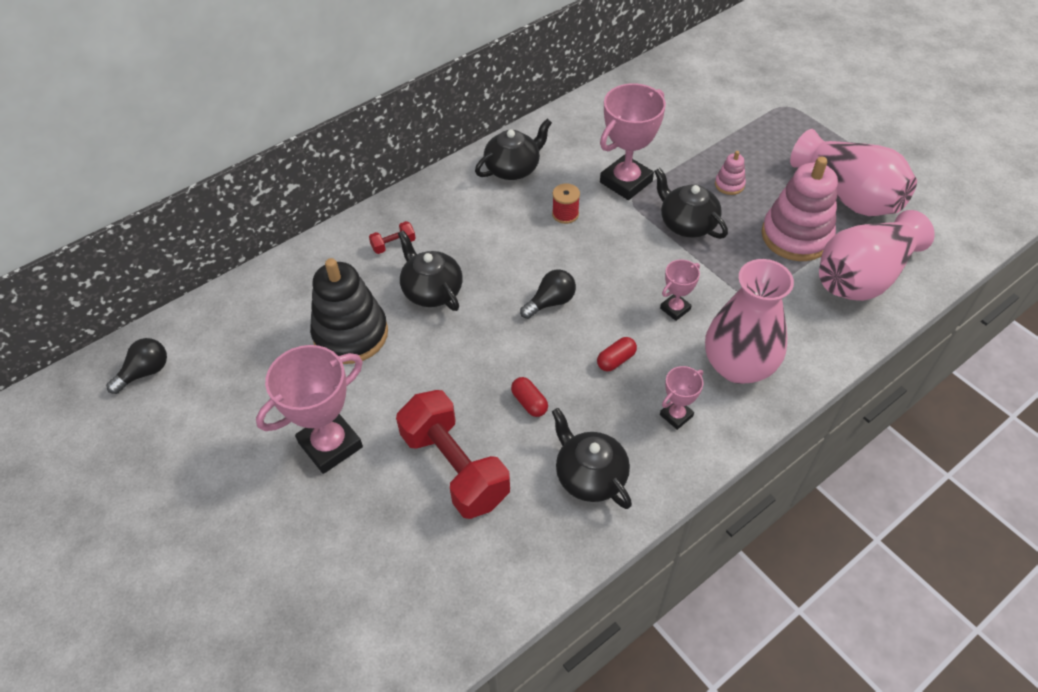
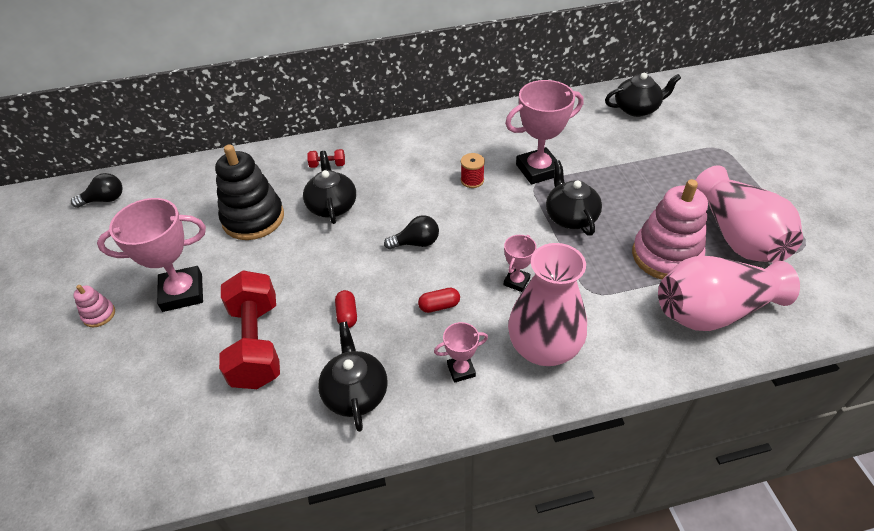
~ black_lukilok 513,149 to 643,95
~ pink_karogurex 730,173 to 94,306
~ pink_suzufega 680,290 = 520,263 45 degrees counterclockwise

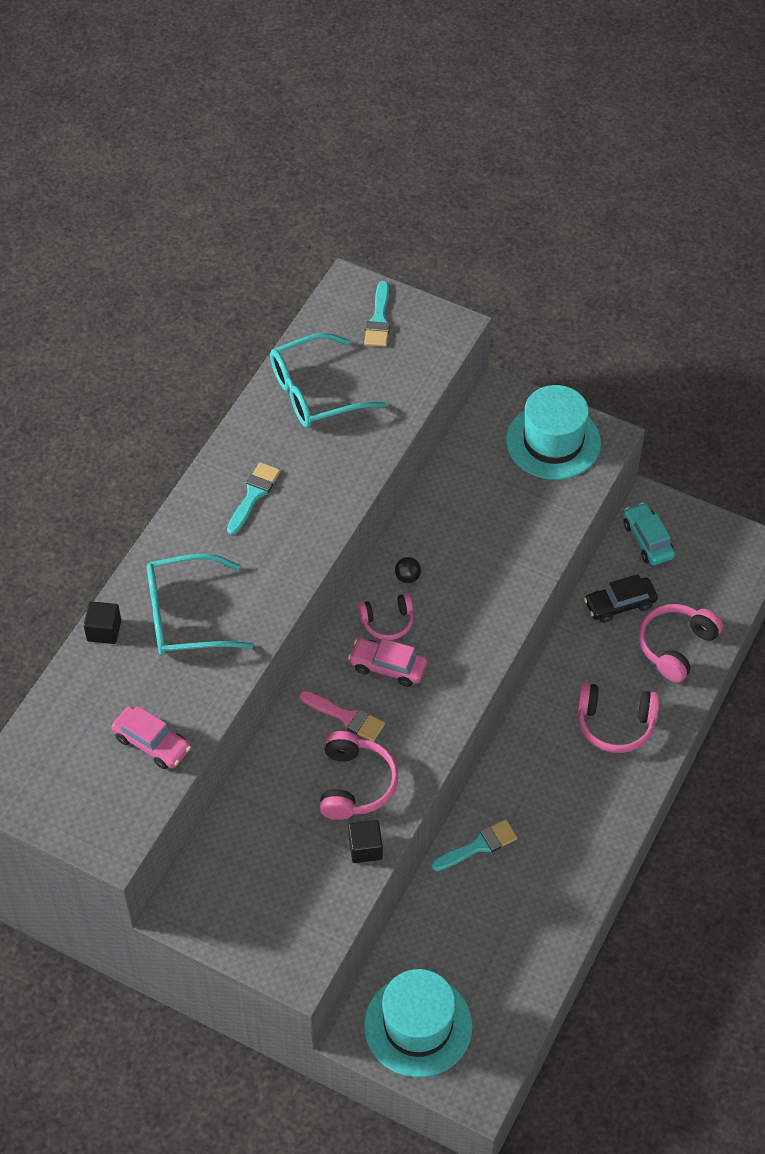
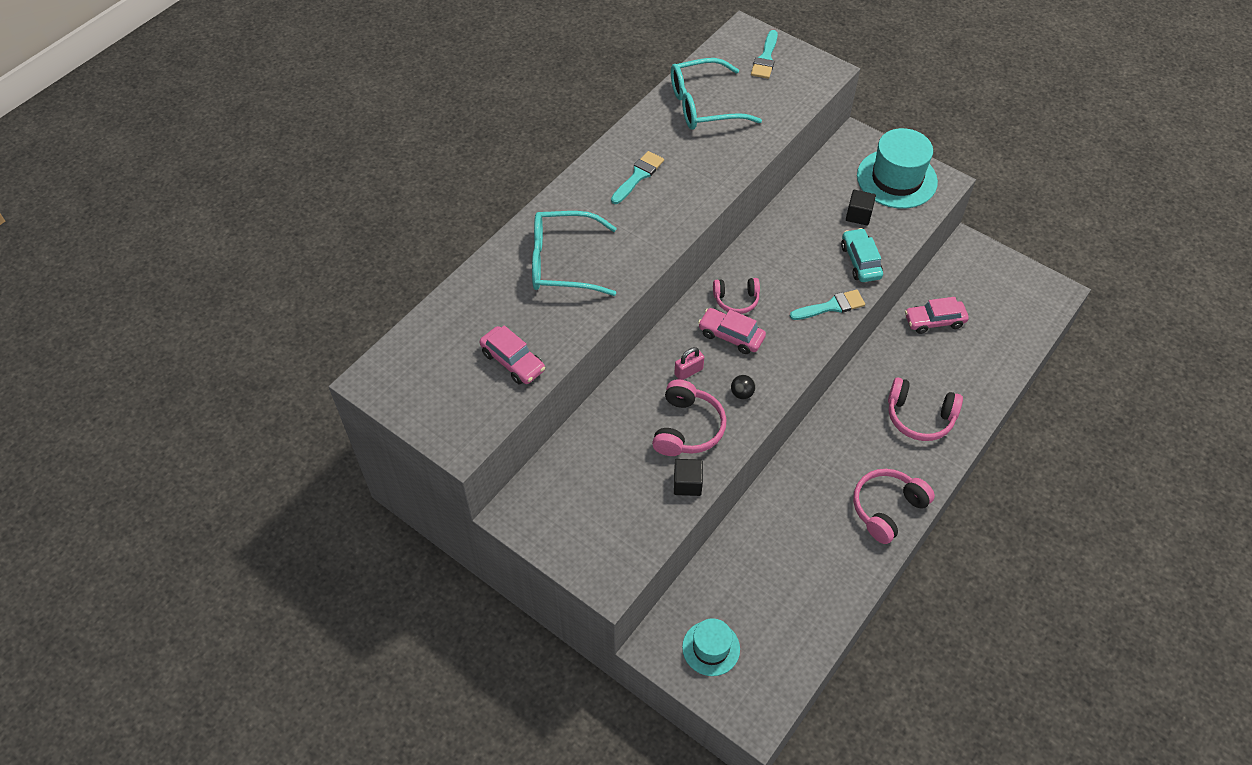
~ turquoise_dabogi 649,533 to 862,255
~ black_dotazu 408,570 to 743,387
~ black_dabogi 621,598 to pink_dabogi 937,315
~ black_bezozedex 102,622 to 861,208
~ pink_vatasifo 681,643 to 894,506
~ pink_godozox 342,716 to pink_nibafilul 689,363
~ turquoise_godozox 474,845 to 827,305
~ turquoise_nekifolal 418,1023 = 711,647 x0.59

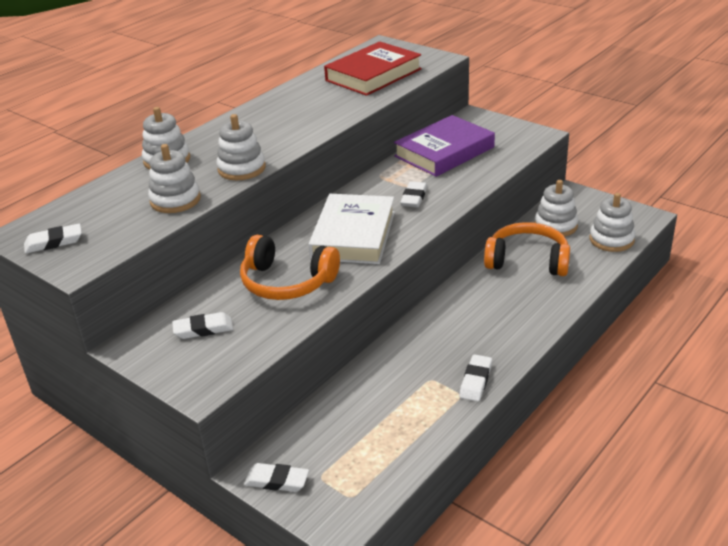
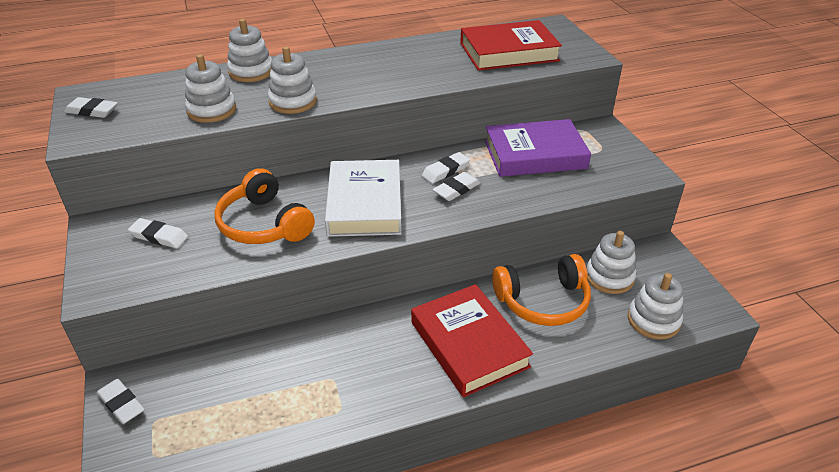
~ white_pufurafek 351,229 = 363,198 45 degrees counterclockwise
~ orange_vatasifo 527,249 = 541,290 120 degrees clockwise
~ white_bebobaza 475,378 to 446,168
+ red_pufurafek 472,340

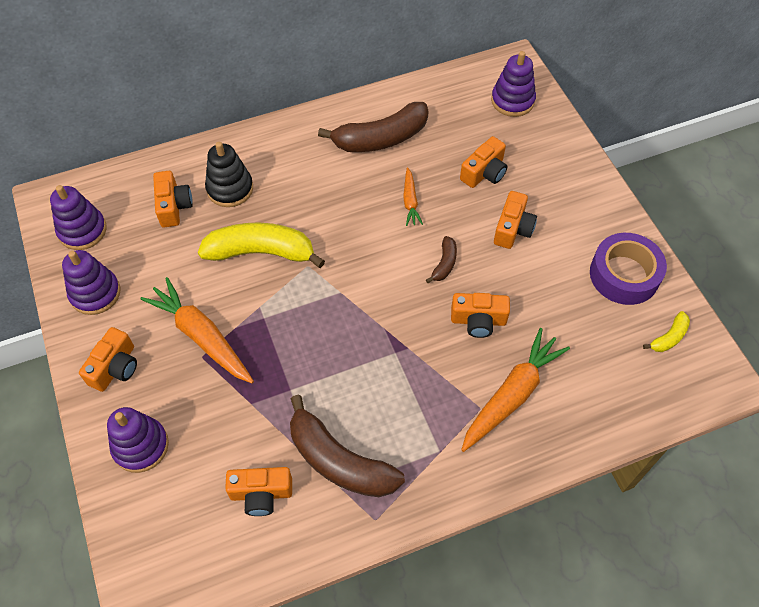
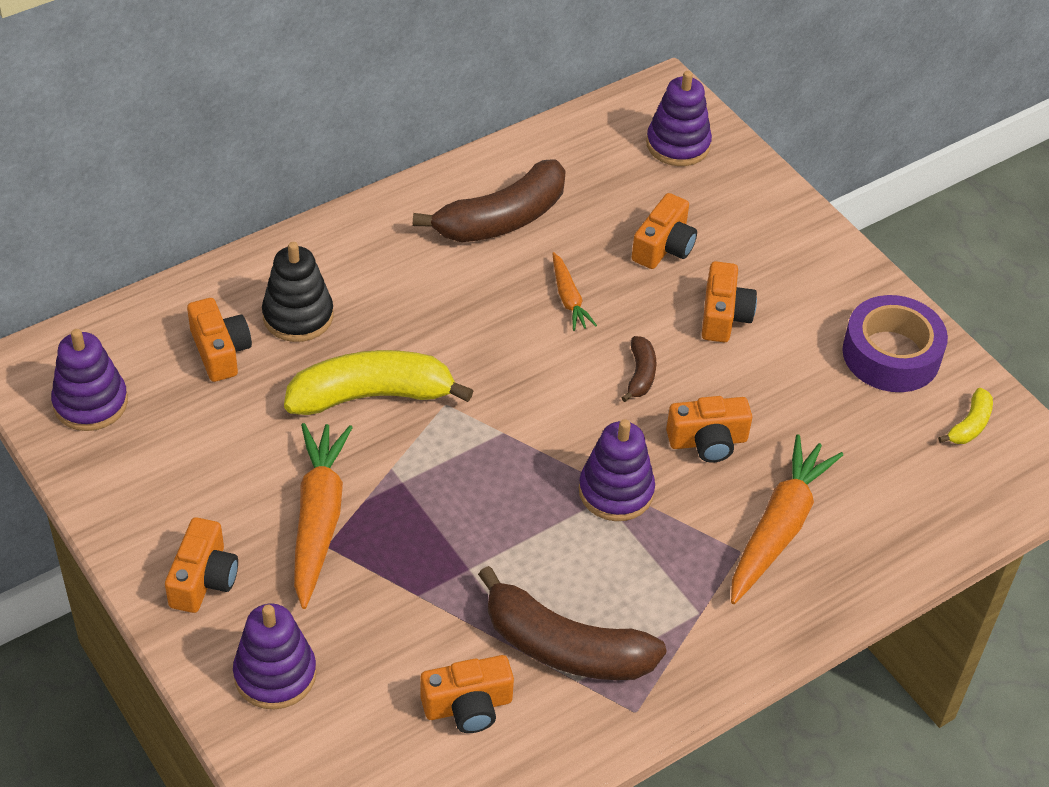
~ purple_karogurex 91,282 to 617,470
~ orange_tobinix 197,330 = 323,516 60 degrees clockwise

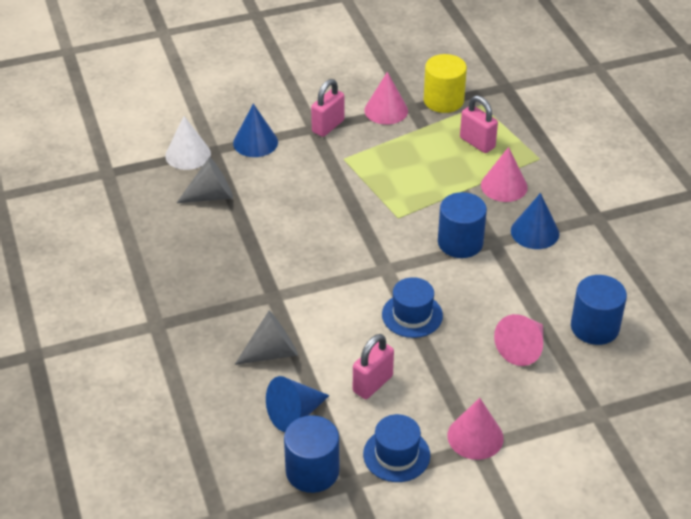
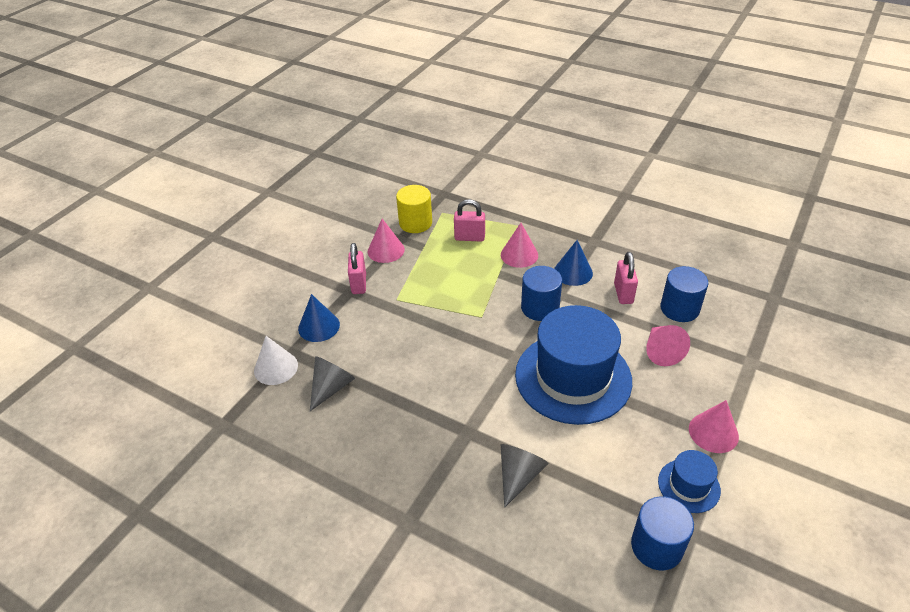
~ blue_nekifolal 412,307 = 573,365 x2.18
~ pink_nibafilul 373,366 to 626,278
- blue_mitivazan 298,404

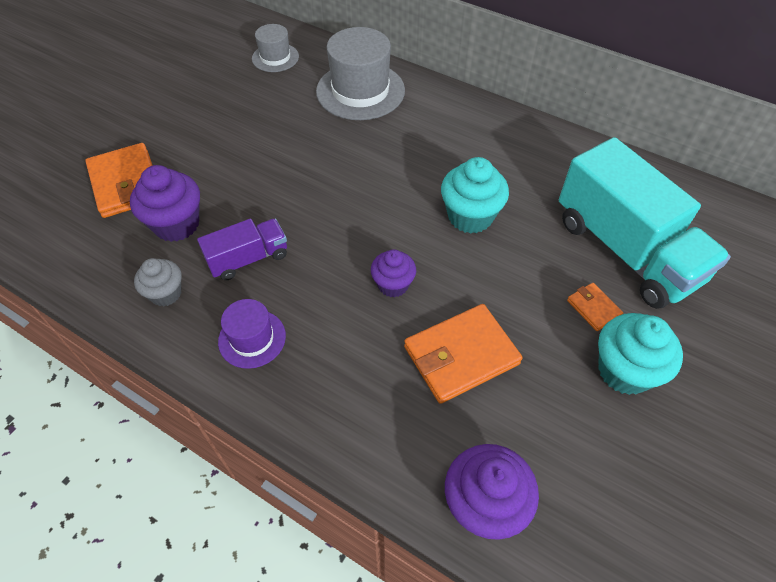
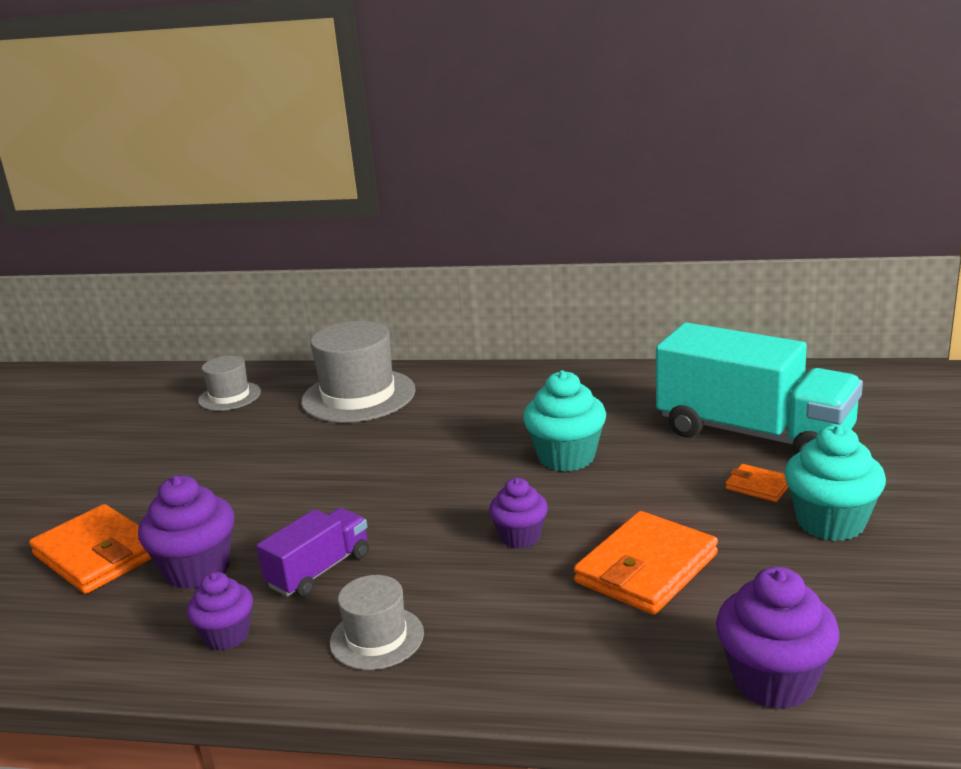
~ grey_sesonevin 158,282 to purple_sesonevin 219,611
~ purple_nekifolal 252,334 to grey_nekifolal 377,622

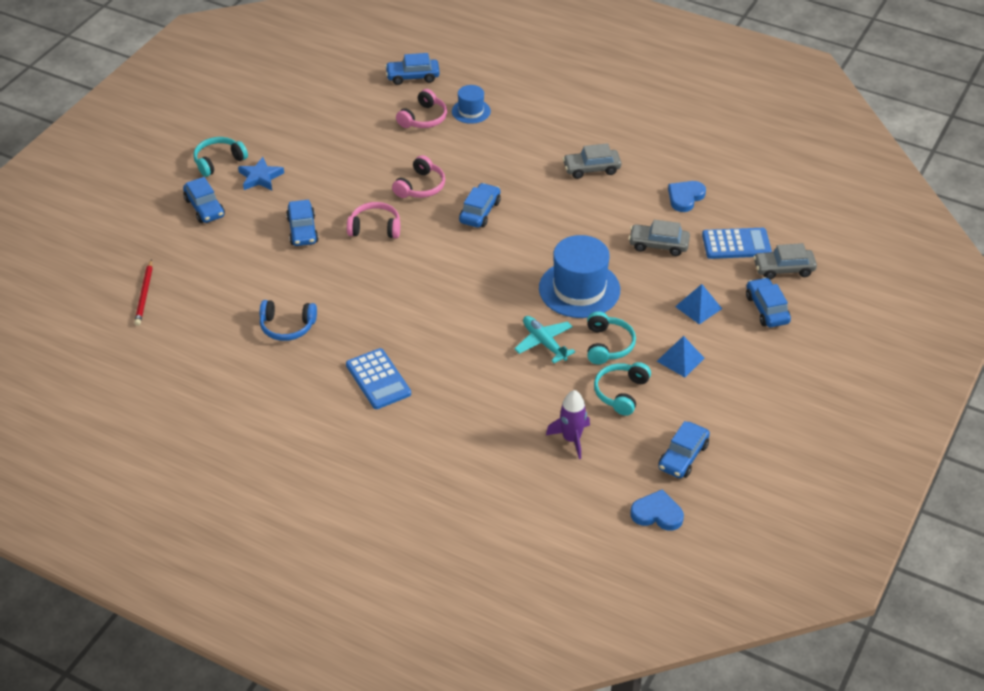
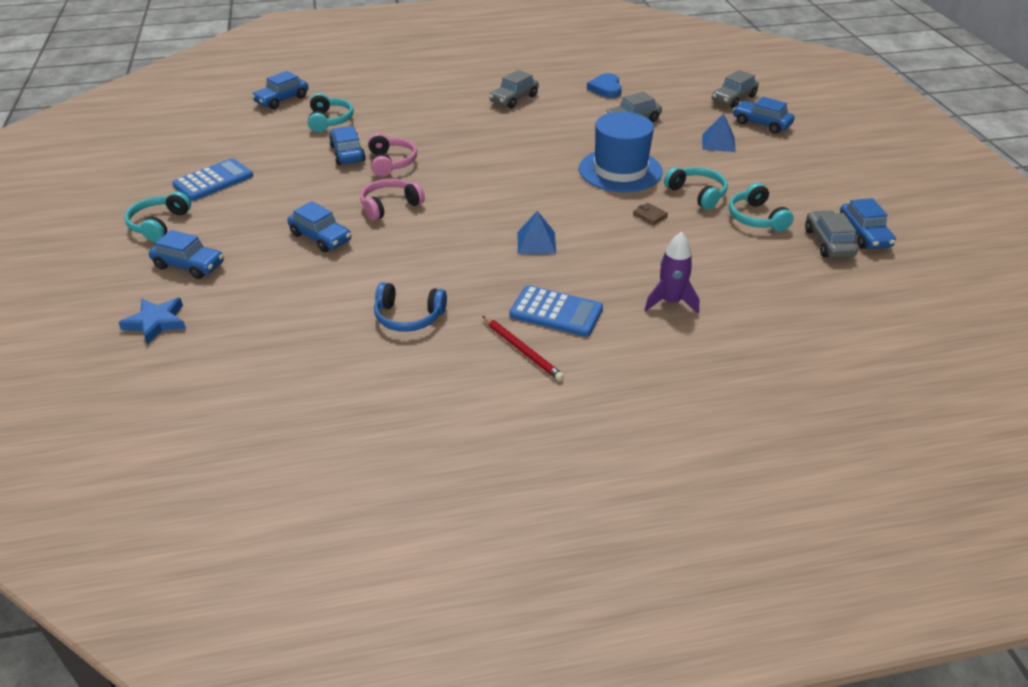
- blue_nekifolal 471,104
~ pink_vatasifo 421,108 to turquoise_vatasifo 331,112
~ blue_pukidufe 261,173 to 152,321
~ blue_dabogi 480,205 to 347,145
~ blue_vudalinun 737,243 to 212,179
~ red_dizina 143,292 to 523,348
~ blue_vatasifo 288,320 = 410,307 45 degrees clockwise
~ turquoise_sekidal 544,339 to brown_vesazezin 650,214
~ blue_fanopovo 680,356 to 537,232
~ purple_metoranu 568,424 to 672,272
- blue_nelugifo 657,510
+ grey_dabogi 831,234

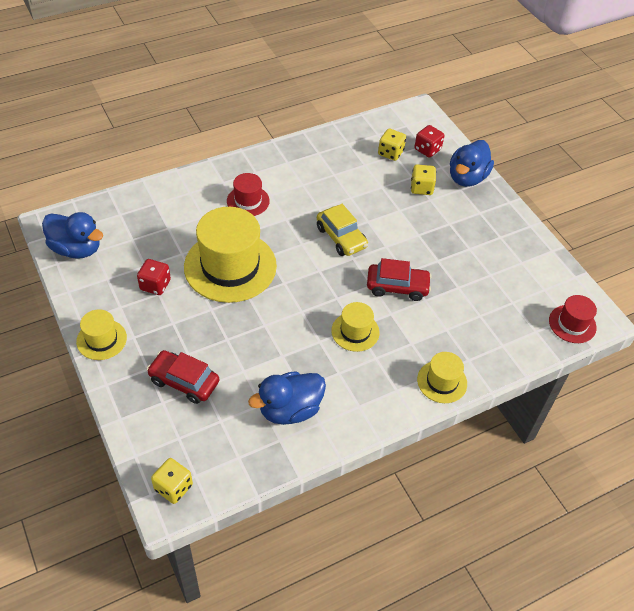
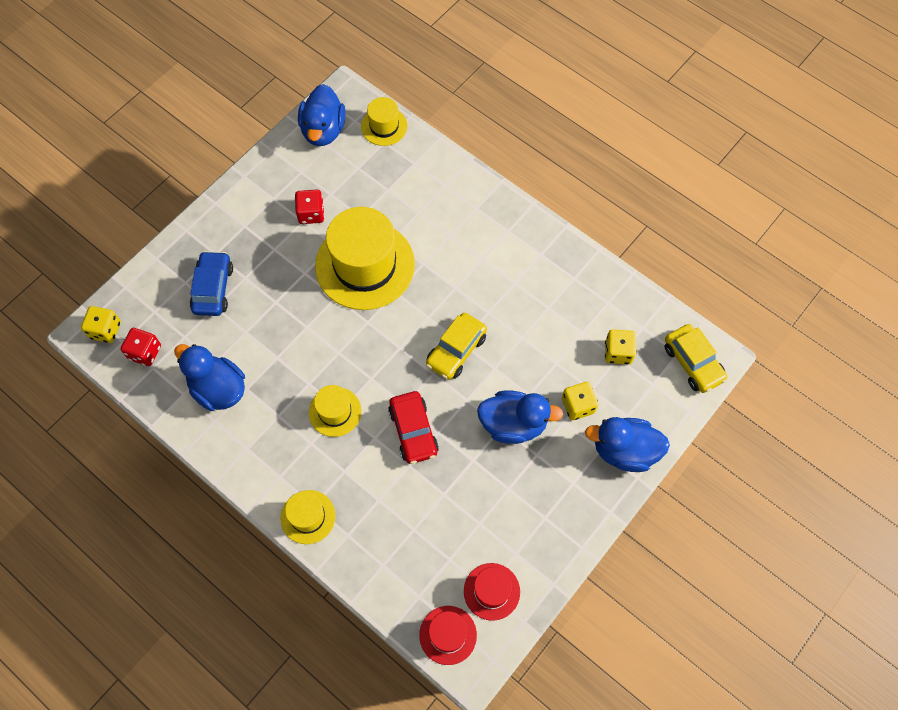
~ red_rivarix 429,141 to 141,347
~ red_nekifolal 248,194 to 492,592
~ yellow_nekifolal 101,334 to 384,121
~ red_dabogi 183,377 to blue_dabogi 211,283
+ yellow_dabogi 695,358
+ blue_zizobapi 520,417

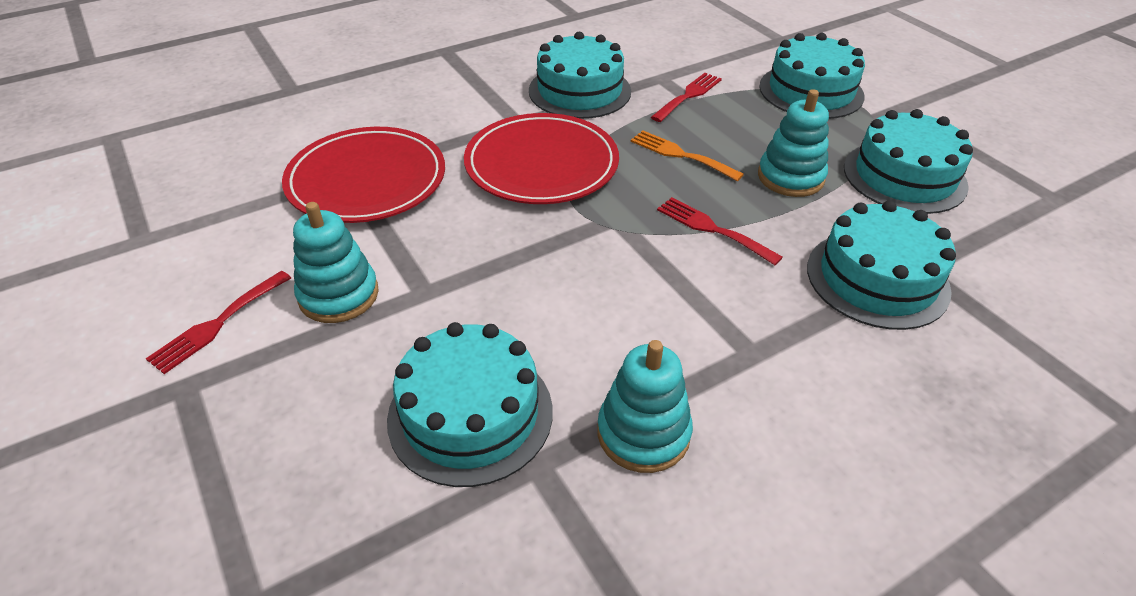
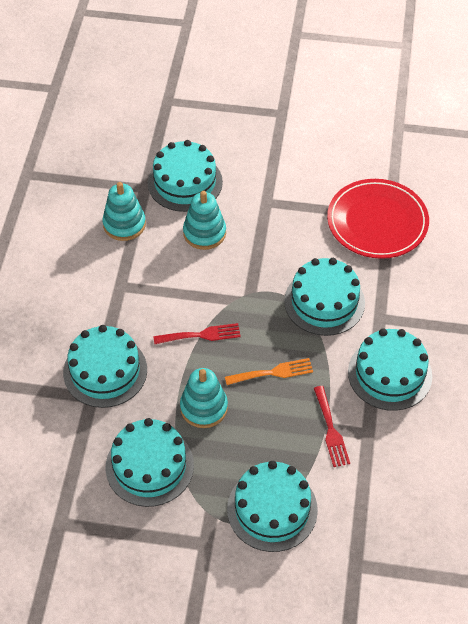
~ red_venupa 541,158 to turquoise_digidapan 324,297
~ turquoise_karogurex 336,262 to 204,220
- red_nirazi 218,322

